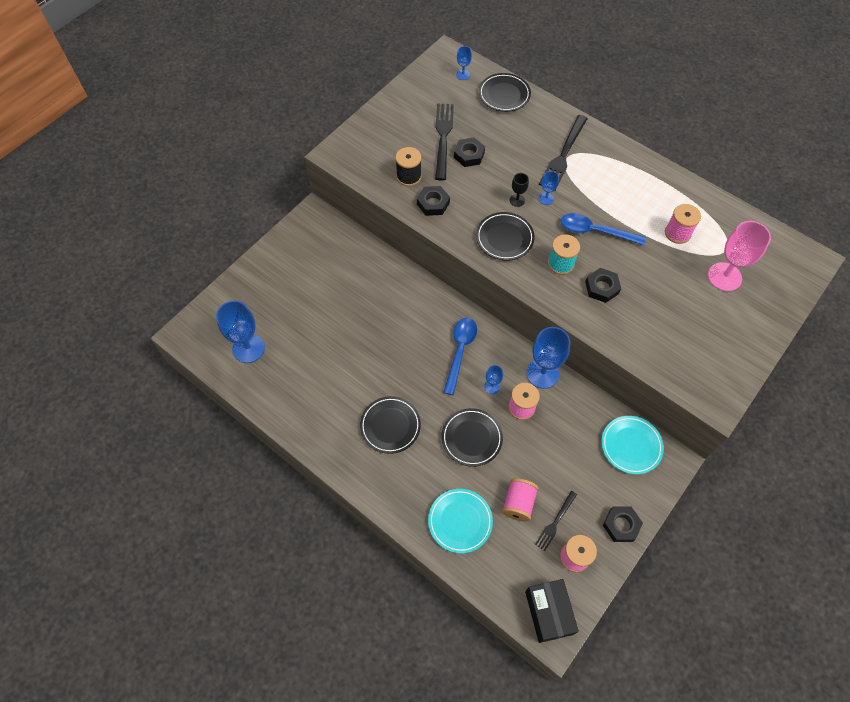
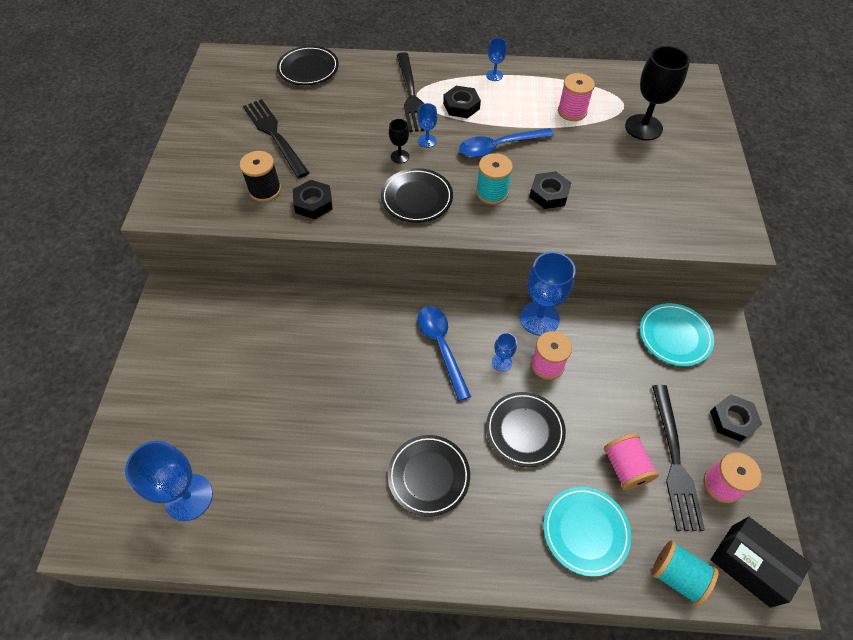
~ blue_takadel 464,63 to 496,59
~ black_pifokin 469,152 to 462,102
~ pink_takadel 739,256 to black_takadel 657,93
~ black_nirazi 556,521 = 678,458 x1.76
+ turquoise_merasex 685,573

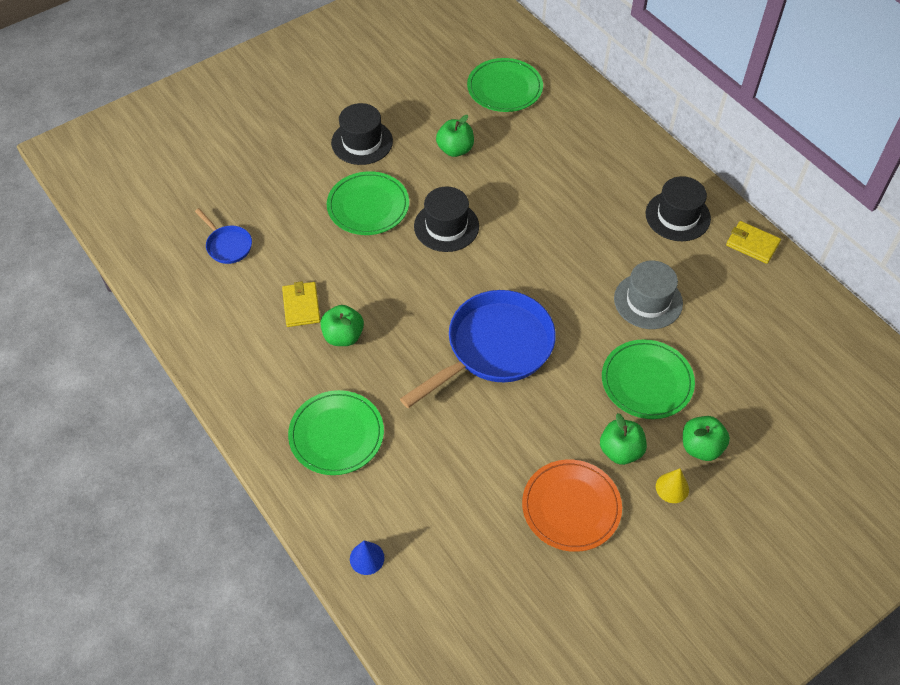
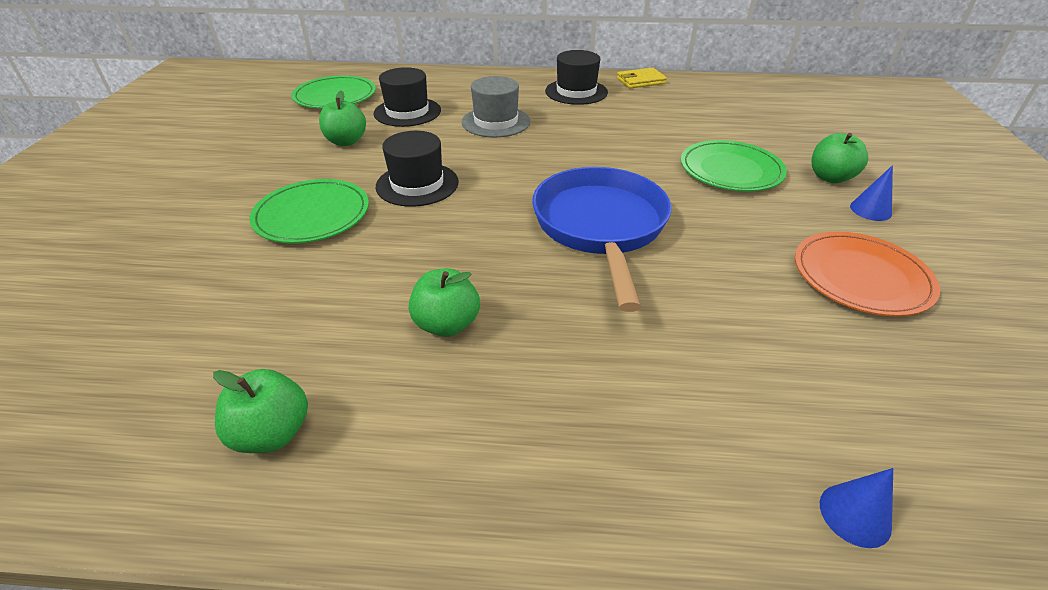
~ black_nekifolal 362,134 to 407,97
- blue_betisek 223,236
~ grey_nekifolal 648,295 to 496,107
- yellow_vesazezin 301,304
- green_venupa 336,432
~ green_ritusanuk 623,439 to 260,411
~ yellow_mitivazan 672,485 to blue_mitivazan 871,193

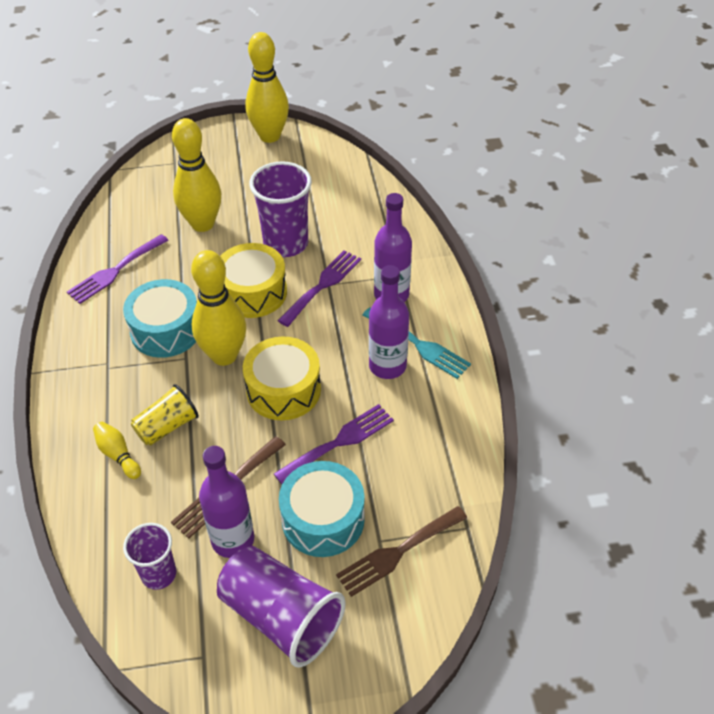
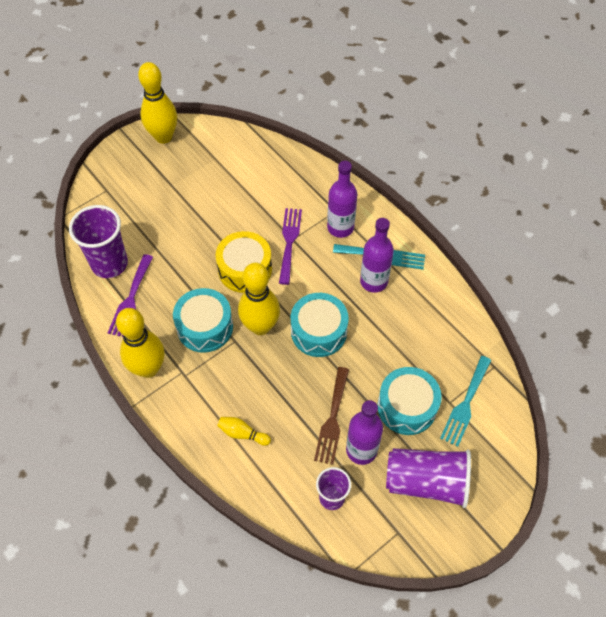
~ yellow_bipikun 196,175 to 140,343
~ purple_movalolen 280,209 to 98,241
~ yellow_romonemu 282,378 to turquoise_romonemu 320,325
- yellow_movalolen 165,415
- purple_nirazi 334,444
~ brown_nirazi 401,551 to turquoise_nirazi 466,401

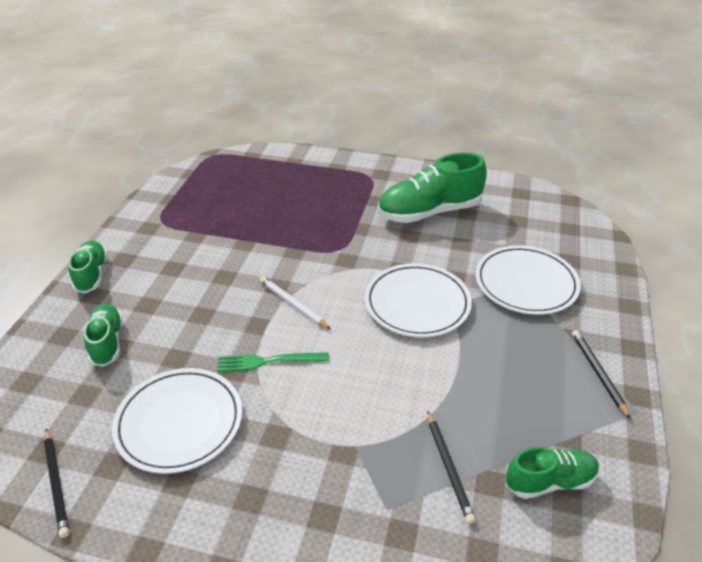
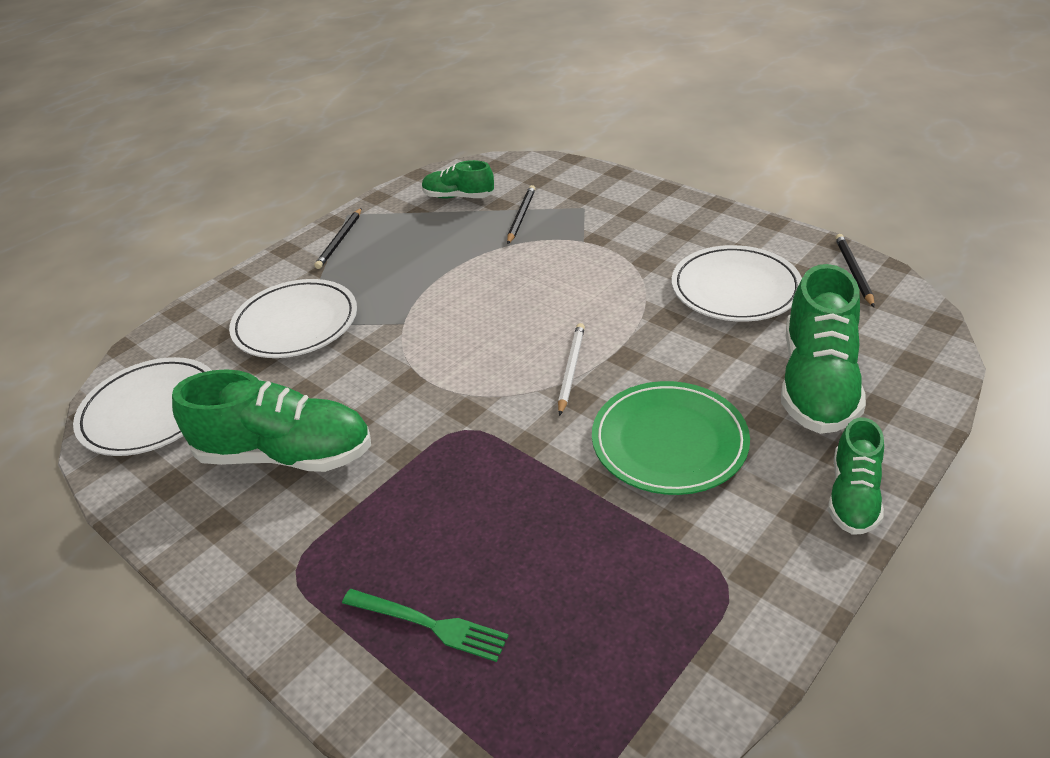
~ white_venupa 418,300 to 142,406
~ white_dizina 295,303 = 571,369 150 degrees counterclockwise
~ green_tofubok 103,335 = 823,349 x1.74
~ green_nirazi 273,362 to 425,625
+ green_venupa 671,438

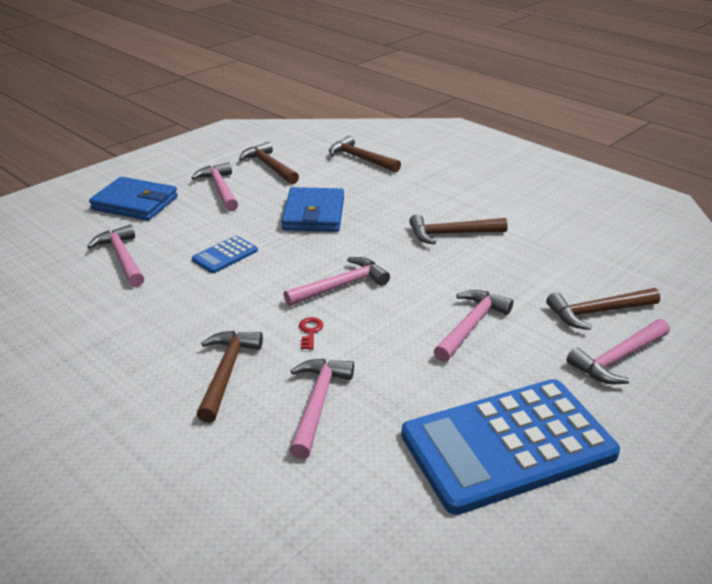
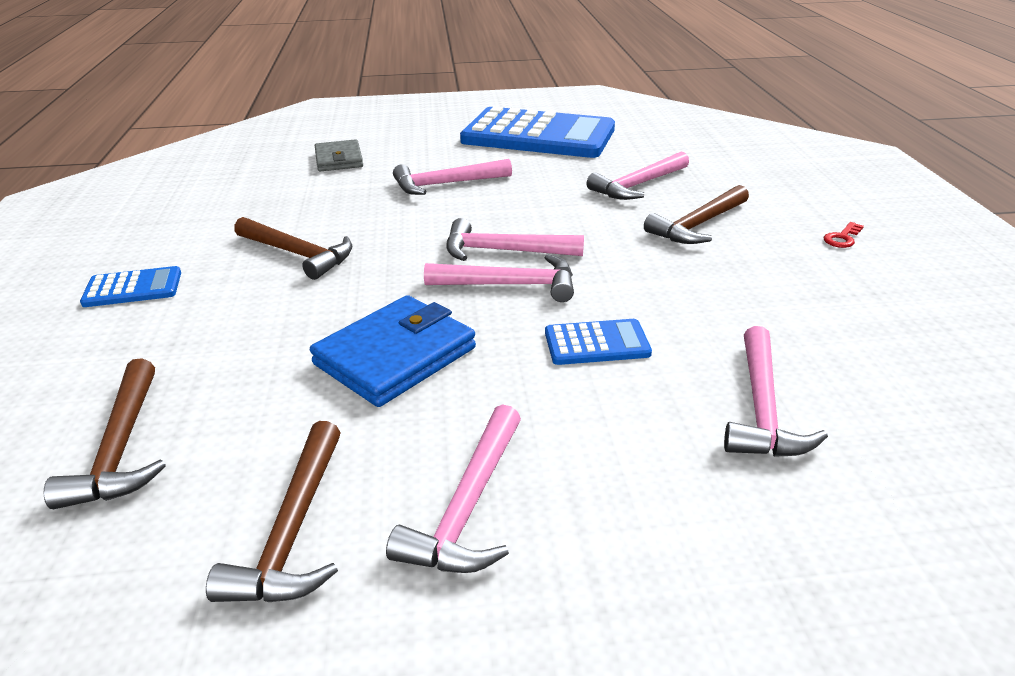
- blue_vesazezin 133,199
~ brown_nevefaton 603,309 to grey_vesazezin 339,155
~ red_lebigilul 311,333 to 844,235
~ pink_nevefaton 618,351 to 499,278
+ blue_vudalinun 130,286

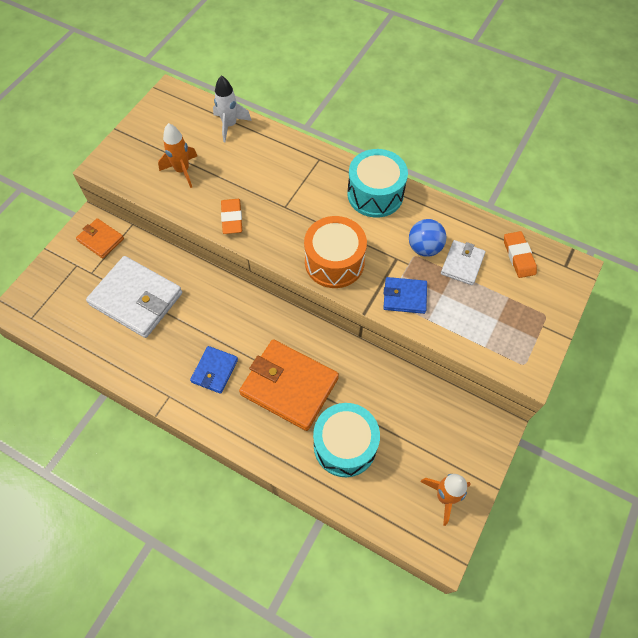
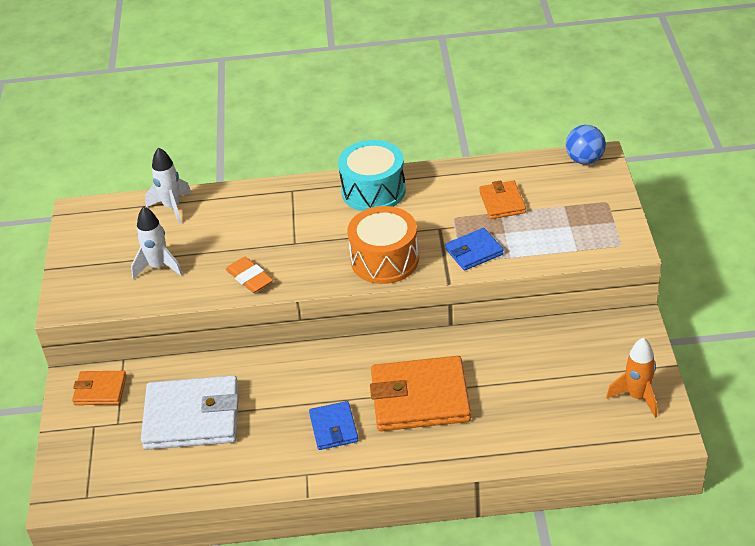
~ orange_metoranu 177,155 to white_metoranu 157,242
~ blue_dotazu 428,238 to 586,145
- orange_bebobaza 520,254
~ white_vesazezin 463,262 to orange_vesazezin 502,199
- turquoise_romonemu 346,440

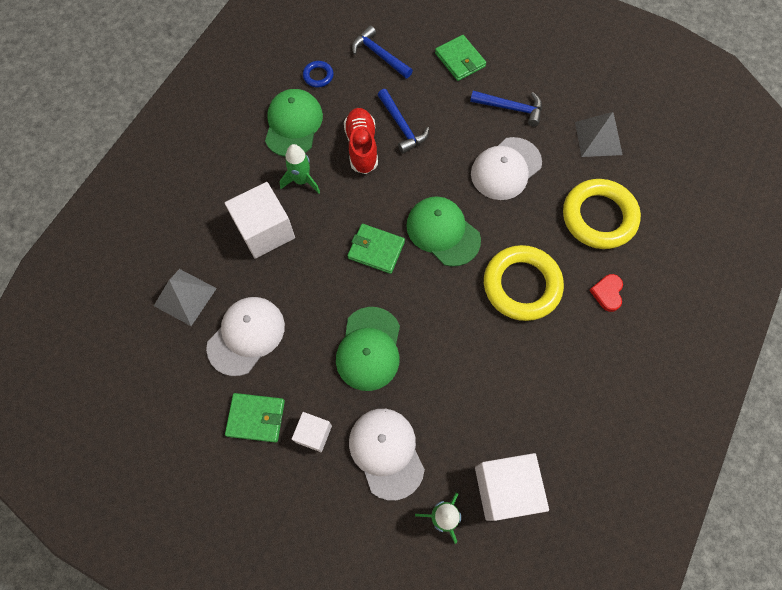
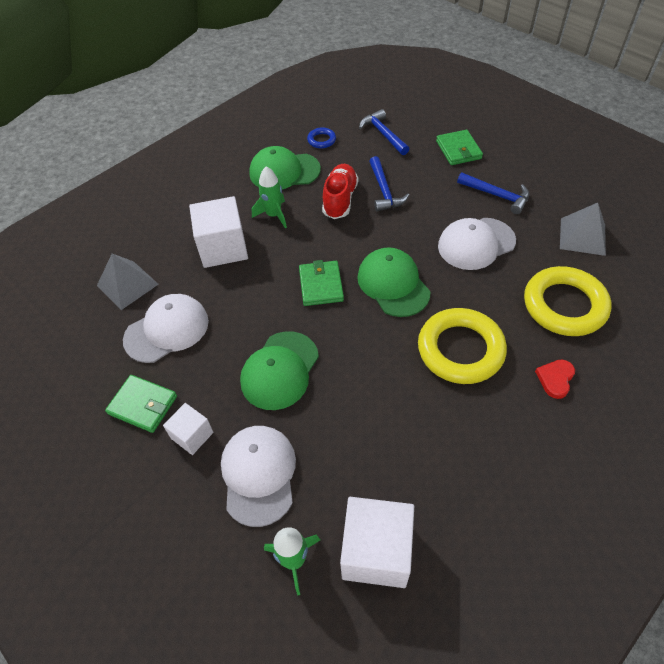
~ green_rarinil 294,123 = 285,167 120 degrees counterclockwise
~ green_vesazezin 376,249 = 321,283 45 degrees clockwise

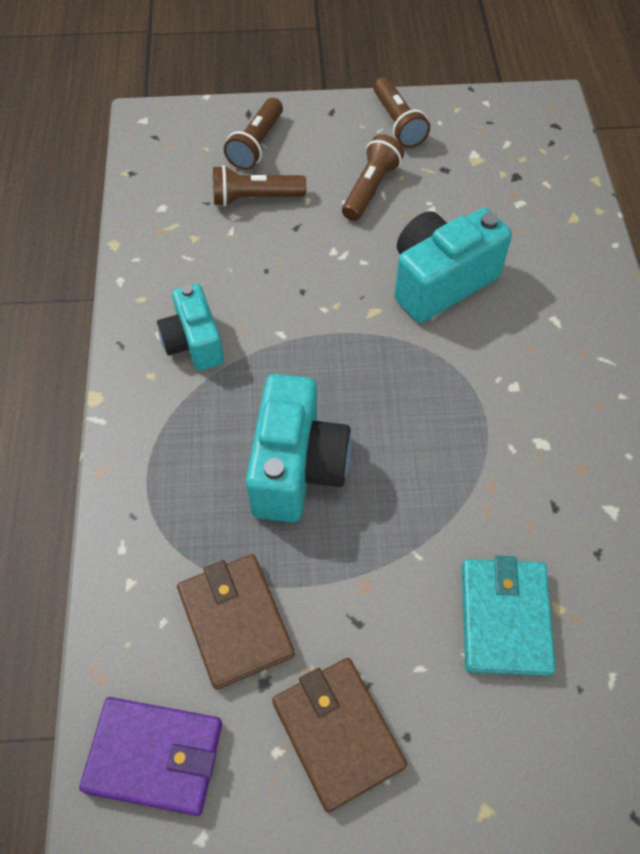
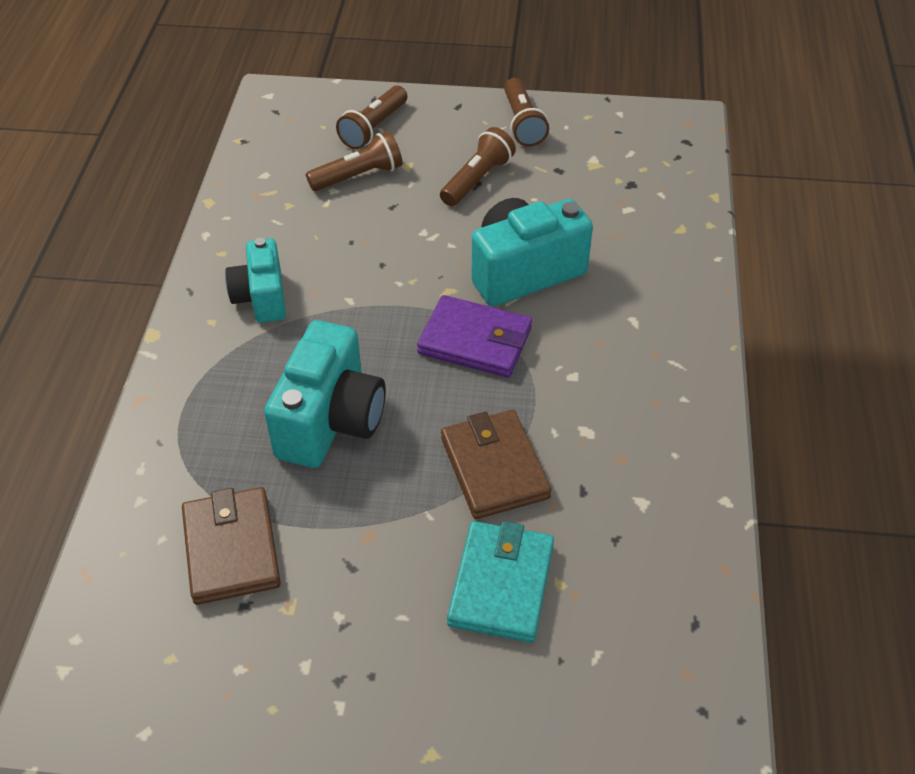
~ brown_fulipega 259,185 = 354,161 150 degrees clockwise
~ brown_vesazezin 339,735 to 496,464
~ purple_vesazezin 150,756 to 474,336

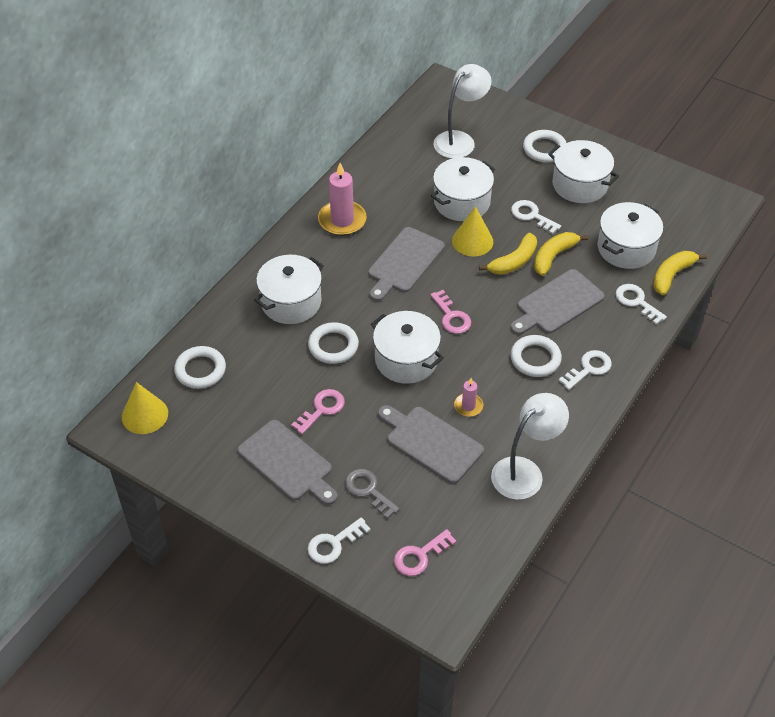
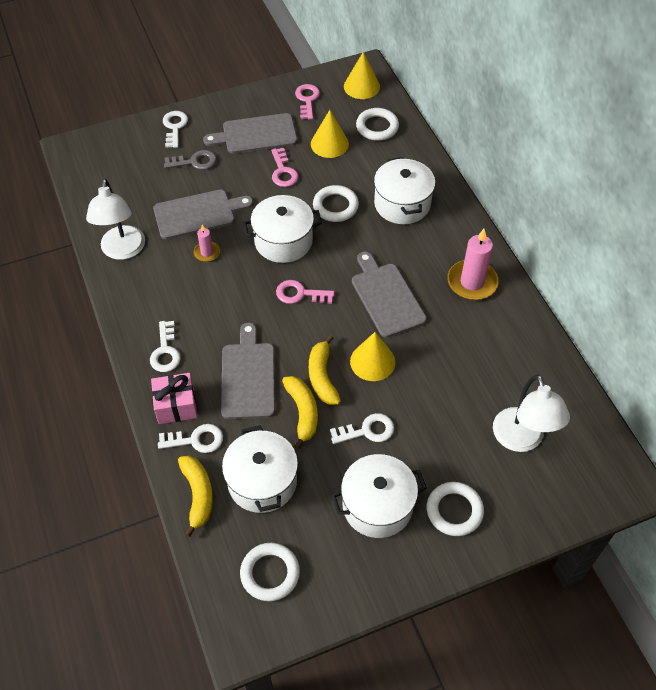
- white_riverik 463,189
~ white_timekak 536,356 to 270,572
~ pink_lebigilul 425,552 to 307,102
+ yellow_mitivazan 330,134
+ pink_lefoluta 174,398

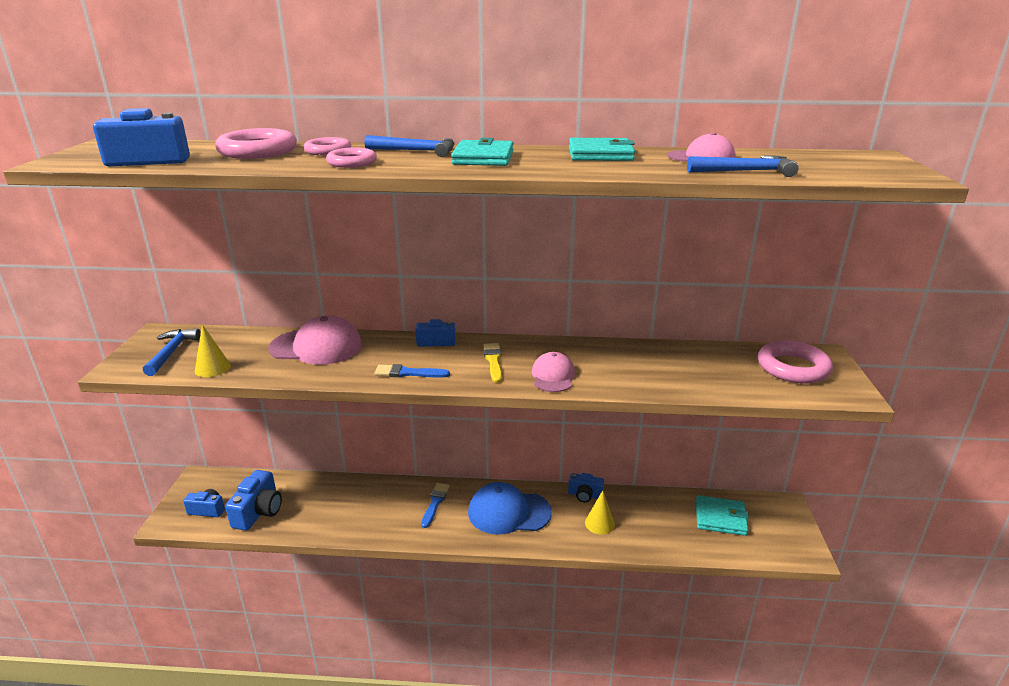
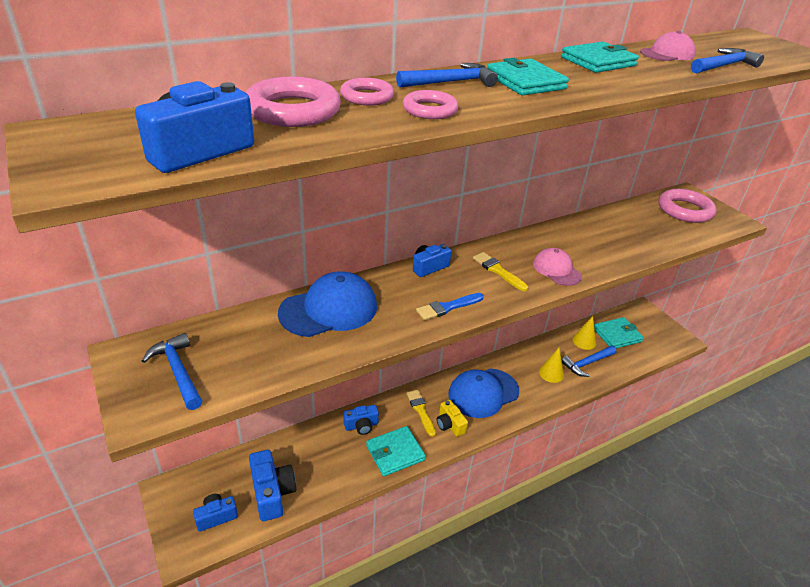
~ pink_rarinil 315,340 to blue_rarinil 327,304
~ yellow_mitivazan 213,350 to 584,333
~ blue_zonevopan 586,487 to 361,420
~ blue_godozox 435,505 to yellow_godozox 421,413
+ blue_nevefaton 589,361
+ yellow_zonevopan 452,418
+ turquoise_vesazezin 395,451

